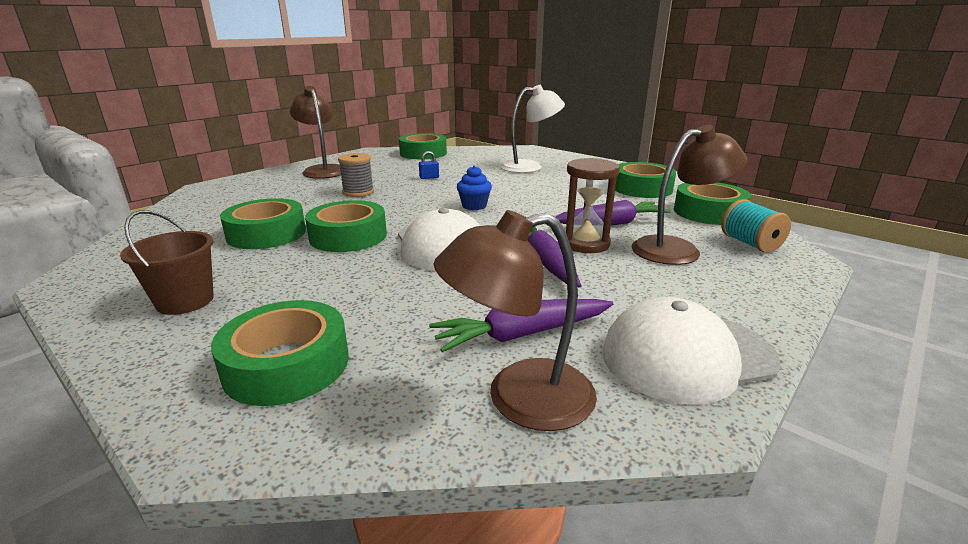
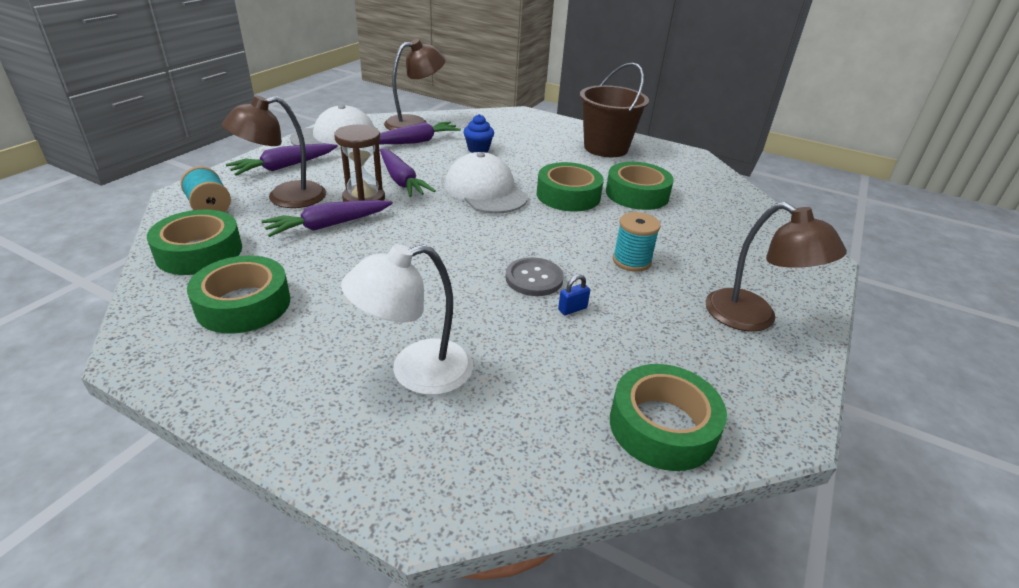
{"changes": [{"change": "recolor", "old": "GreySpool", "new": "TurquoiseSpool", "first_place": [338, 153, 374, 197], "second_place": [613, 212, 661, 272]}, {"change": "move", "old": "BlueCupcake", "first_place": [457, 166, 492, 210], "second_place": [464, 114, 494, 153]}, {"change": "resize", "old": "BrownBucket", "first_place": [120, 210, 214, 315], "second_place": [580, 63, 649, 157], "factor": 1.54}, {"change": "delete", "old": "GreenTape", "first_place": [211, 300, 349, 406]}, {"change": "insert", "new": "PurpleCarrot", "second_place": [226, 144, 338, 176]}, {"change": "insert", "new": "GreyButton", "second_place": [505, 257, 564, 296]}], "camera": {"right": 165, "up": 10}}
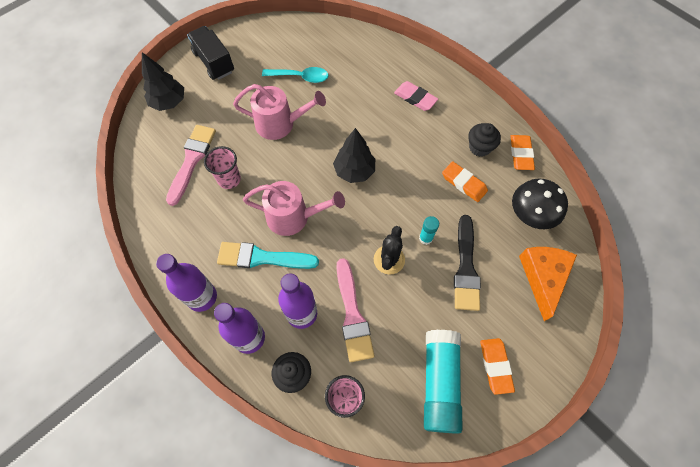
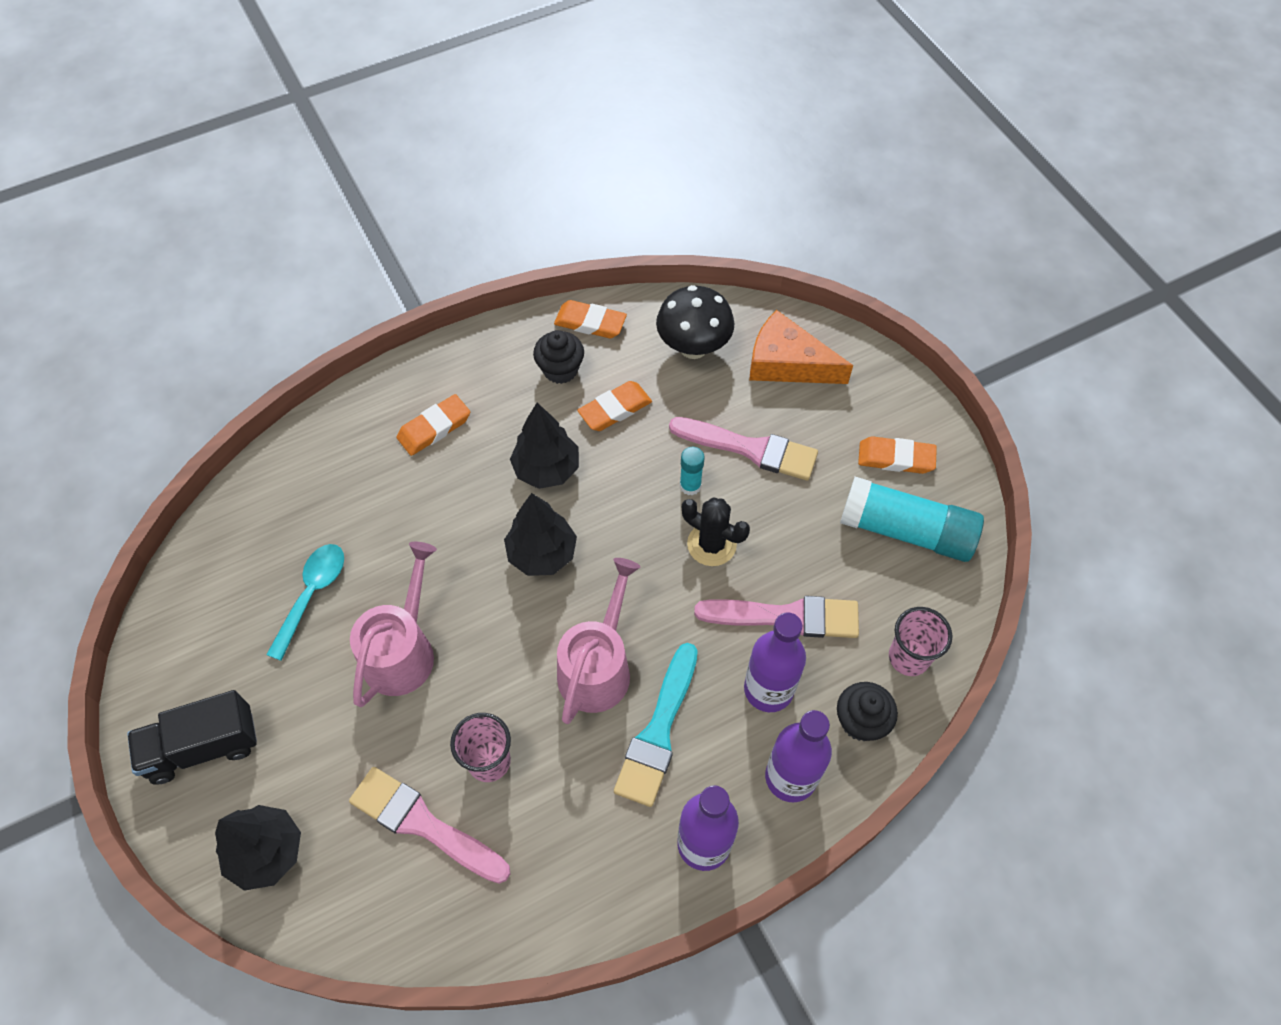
{"changes": [{"change": "recolor", "old": "PinkEraser", "new": "OrangeEraser", "first_place": [394, 81, 438, 111], "second_place": [397, 394, 470, 456]}, {"change": "recolor", "old": "BlackBrush", "new": "PinkBrush", "first_place": [454, 215, 481, 311], "second_place": [669, 417, 818, 481]}, {"change": "insert", "new": "BlackTree", "second_place": [510, 403, 579, 489]}], "camera": {"right": -75, "up": -5}}
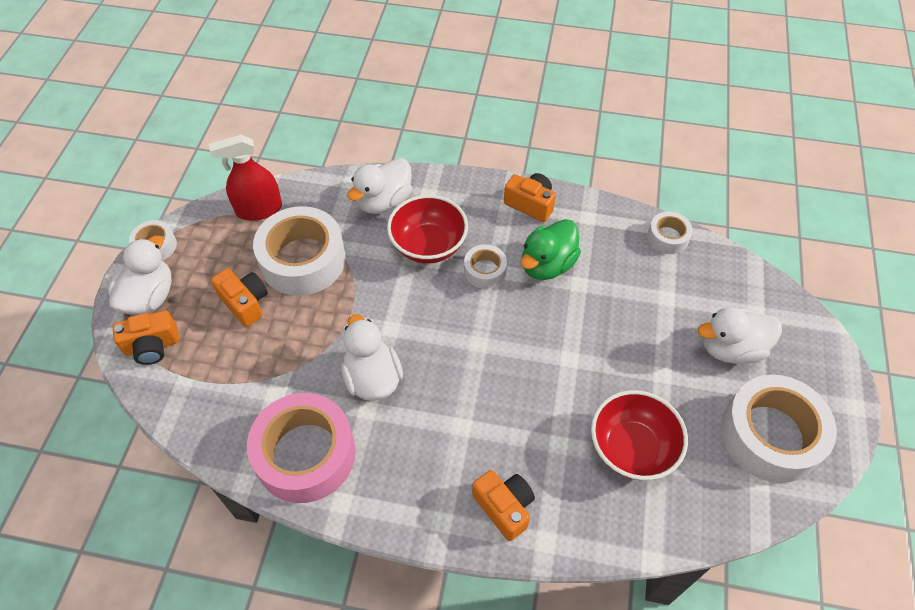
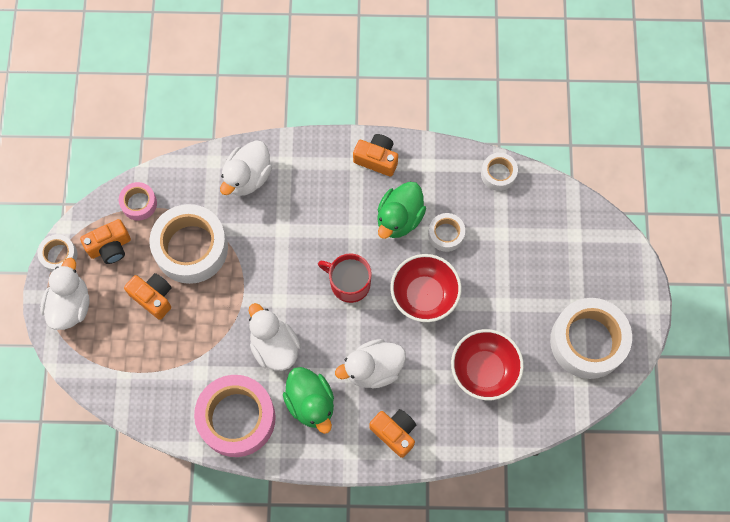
{"changes": [{"change": "replace", "old": "RedSprayBottle", "new": "PinkTape", "first_place": [209, 135, 282, 221], "second_place": [119, 182, 157, 221]}, {"change": "move", "old": "RedBowl", "first_place": [387, 195, 468, 264], "second_place": [390, 254, 462, 322]}, {"change": "move", "old": "WhiteTape", "first_place": [464, 244, 507, 289], "second_place": [428, 213, 465, 252]}, {"change": "move", "old": "WhiteDuck", "first_place": [698, 307, 782, 364], "second_place": [335, 339, 406, 388]}, {"change": "move", "old": "OrangeCamera", "first_place": [112, 310, 179, 365], "second_place": [80, 219, 131, 264]}, {"change": "insert", "new": "RedMug", "second_place": [318, 253, 372, 303]}, {"change": "insert", "new": "GreenDuck", "second_place": [283, 367, 334, 434]}], "camera": {"right": -10, "up": 15}}
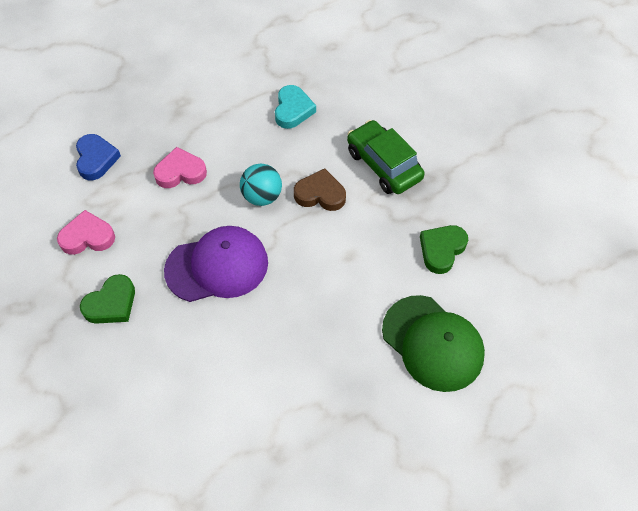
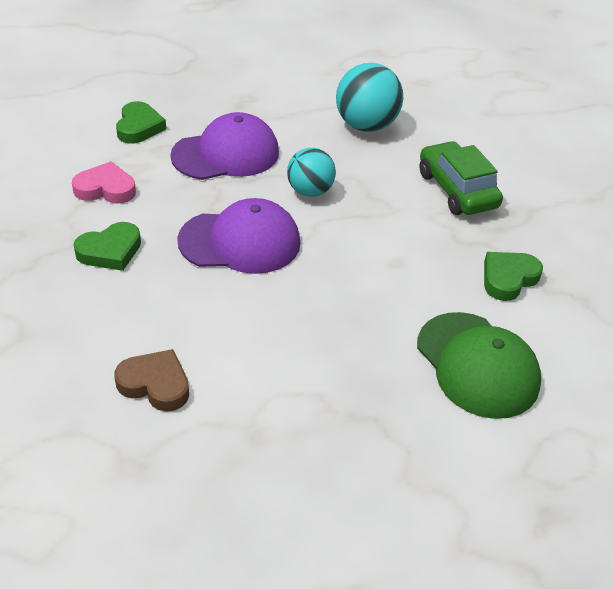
{"changes": [{"change": "replace", "old": "TurquoiseHeart", "new": "TurquoiseBall", "first_place": [275, 85, 316, 129], "second_place": [336, 63, 403, 132]}, {"change": "recolor", "old": "BlueHeart", "new": "GreenHeart", "first_place": [76, 134, 121, 180], "second_place": [116, 101, 166, 144]}, {"change": "replace", "old": "PinkHeart", "new": "PurpleCap", "first_place": [153, 147, 207, 188], "second_place": [170, 112, 279, 180]}, {"change": "move", "old": "BrownHeart", "first_place": [294, 168, 346, 211], "second_place": [114, 349, 189, 412]}], "camera": {"right": 10, "up": -15}}
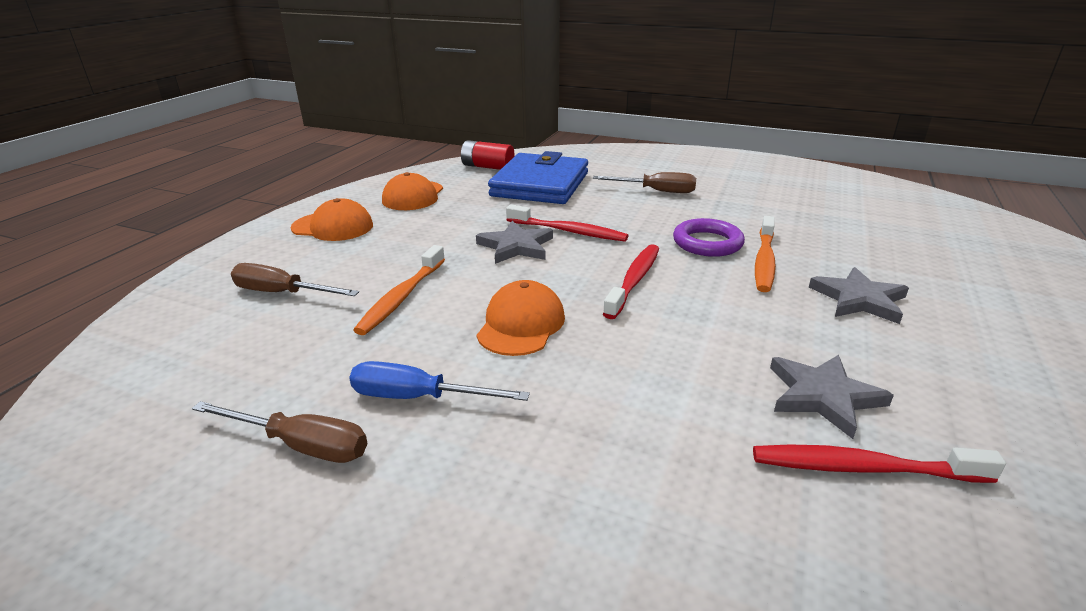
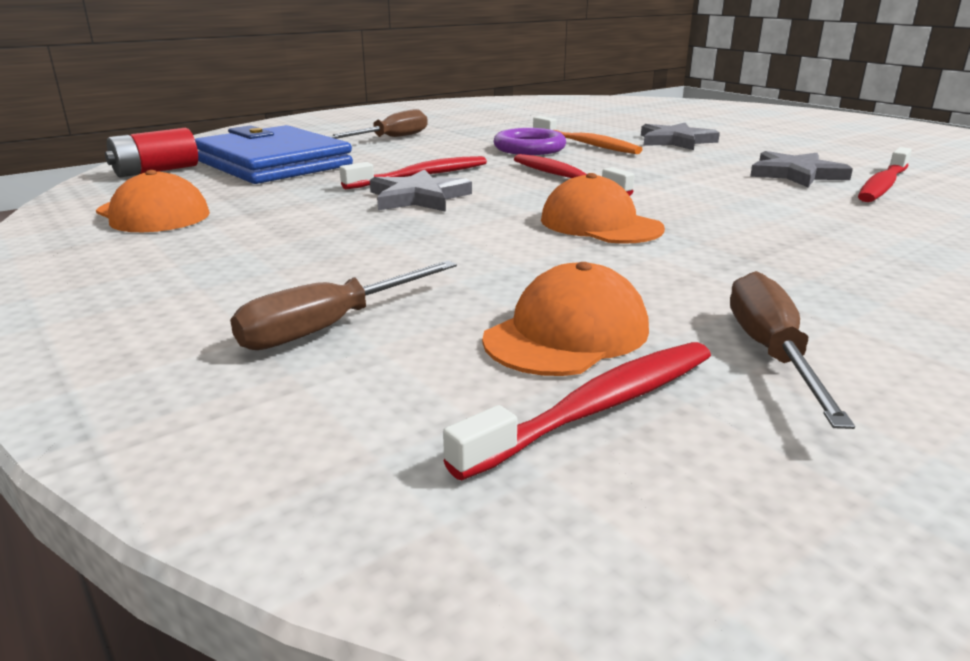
{"changes": [{"change": "move", "old": "OrangeCap", "first_place": [291, 198, 373, 241], "second_place": [482, 262, 649, 376]}, {"change": "delete", "old": "OrangeToothbrush", "first_place": [354, 245, 445, 335]}, {"change": "delete", "old": "BlueScrewdriver", "first_place": [349, 361, 530, 401]}, {"change": "rotate", "old": "BrownScrewdriver", "first_place": [192, 401, 367, 463], "second_place": [730, 271, 855, 429], "degrees": -45}, {"change": "insert", "new": "RedToothbrush", "second_place": [443, 342, 711, 480]}], "camera": {"right": -60, "up": -5}}
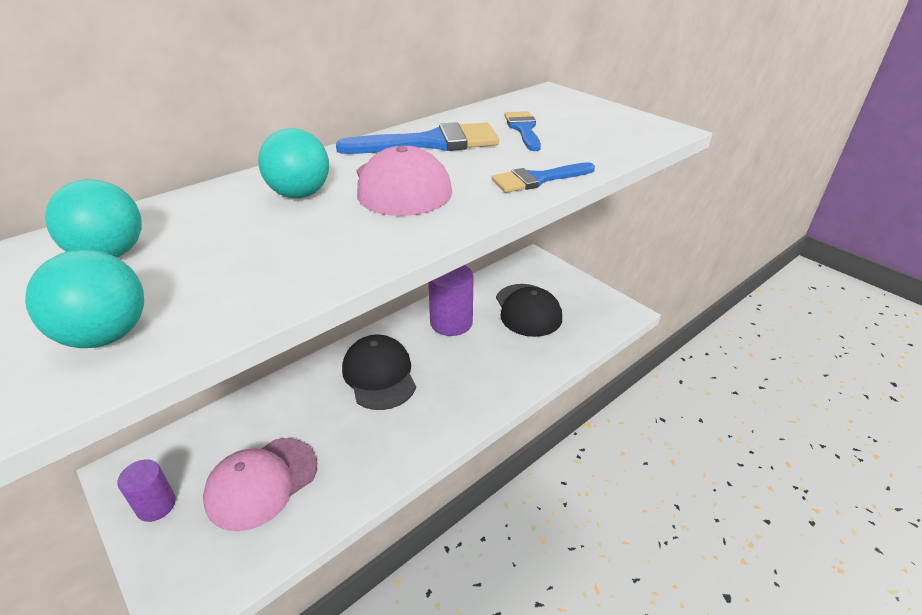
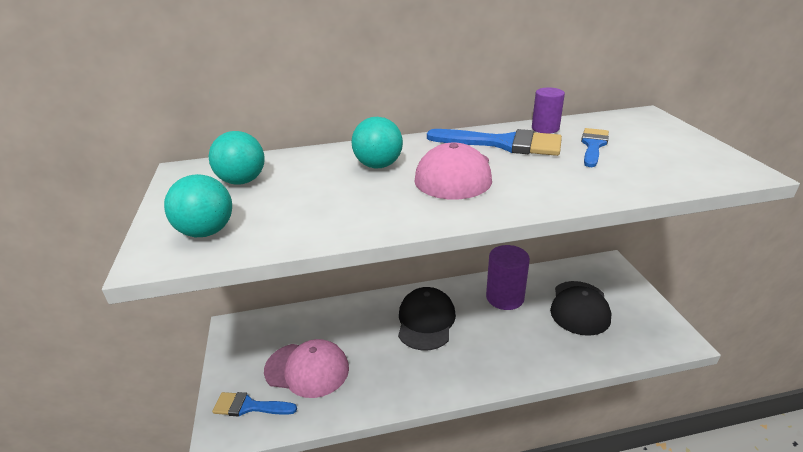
{"changes": [{"change": "move", "old": "BlueBrush", "first_place": [492, 162, 595, 193], "second_place": [212, 392, 297, 416]}, {"change": "rotate", "old": "PinkCap", "first_place": [203, 438, 317, 531], "second_place": [264, 339, 349, 398], "degrees": -150}, {"change": "move", "old": "PurpleCylinder", "first_place": [117, 459, 176, 522], "second_place": [532, 88, 565, 134]}], "camera": {"right": 30, "up": -5}}
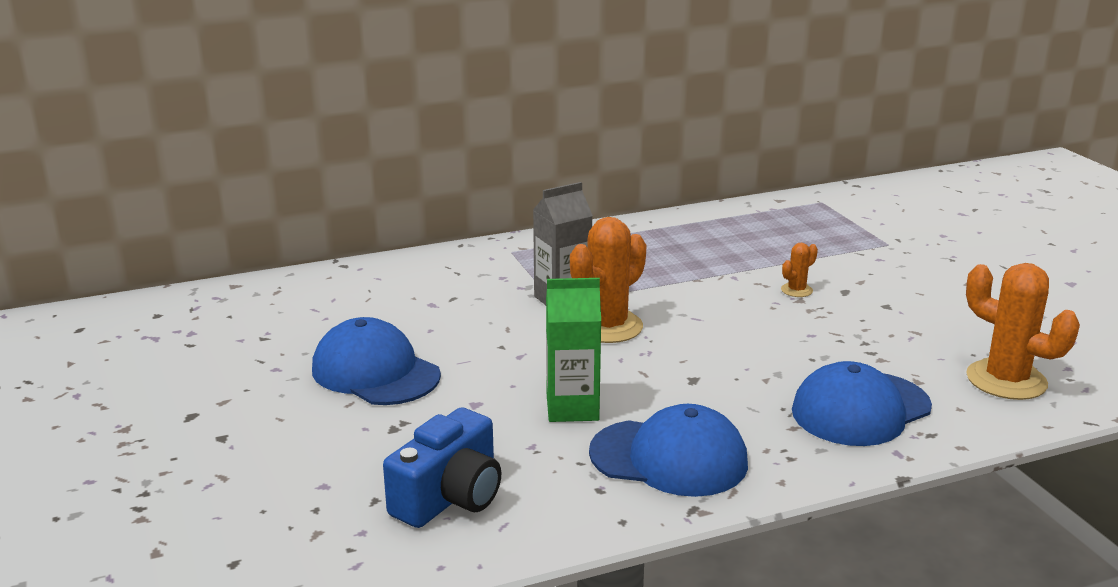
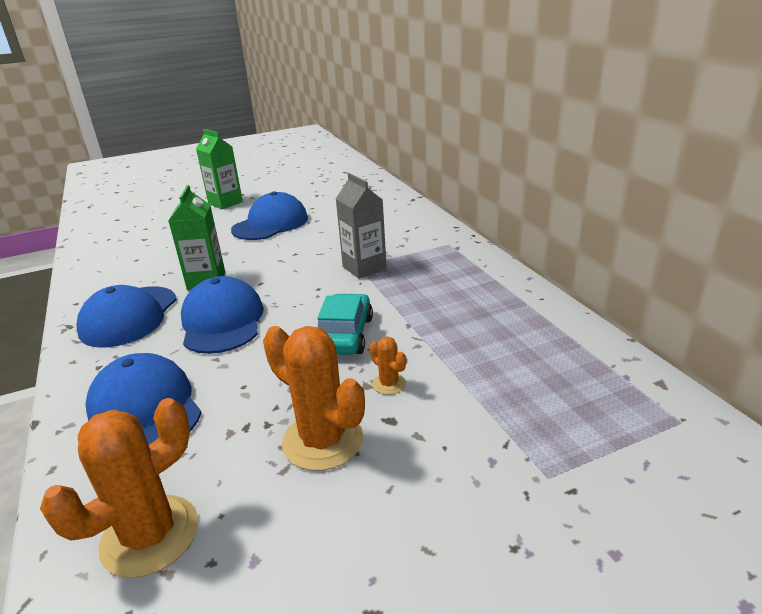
{"changes": [{"change": "move", "old": "OrangeCactus", "first_place": [570, 217, 646, 343], "second_place": [263, 326, 365, 471]}, {"change": "delete", "old": "BlueCamera", "first_place": [383, 407, 501, 528]}, {"change": "insert", "new": "GreenCarton", "second_place": [196, 129, 243, 209]}, {"change": "insert", "new": "BlueCap", "second_place": [181, 276, 264, 354]}, {"change": "insert", "new": "TurquoiseCar", "second_place": [317, 294, 373, 355]}], "camera": {"right": 90, "up": 5}}
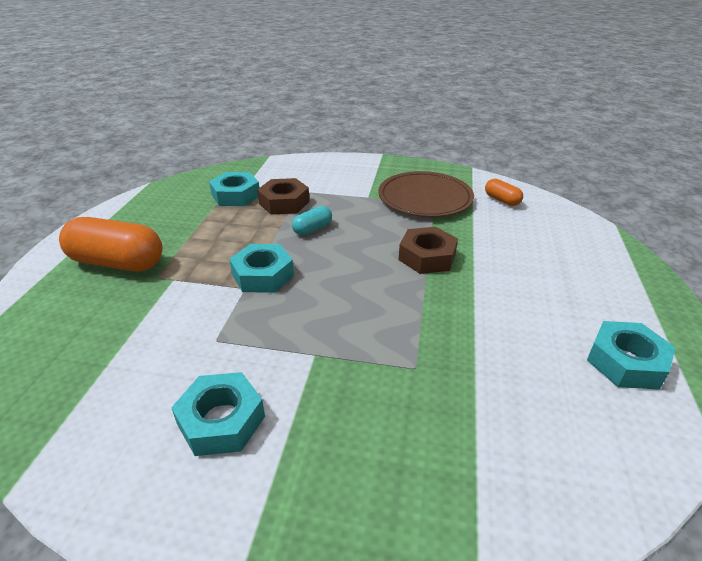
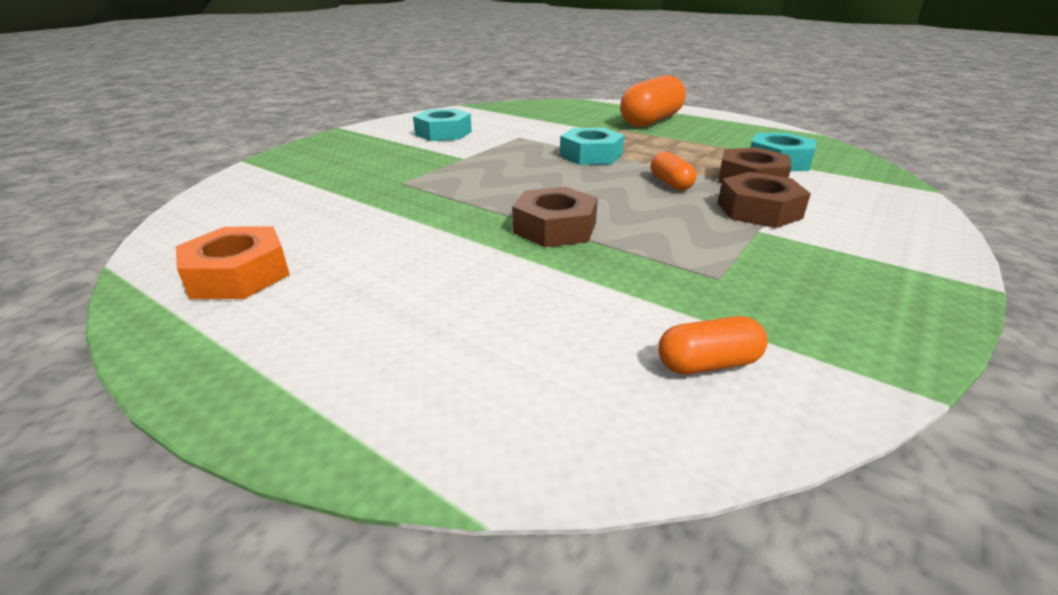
{"changes": [{"change": "delete", "old": "BrownPlate", "first_place": [378, 171, 474, 217]}, {"change": "recolor", "old": "TurquoiseCapsule", "new": "OrangeCapsule", "first_place": [292, 206, 332, 235], "second_place": [651, 152, 697, 191]}, {"change": "recolor", "old": "TurquoiseNut", "new": "OrangeNut", "first_place": [587, 321, 676, 390], "second_place": [176, 227, 290, 299]}, {"change": "insert", "new": "BrownNut", "second_place": [718, 172, 811, 228]}], "camera": {"right": 115, "up": -5}}
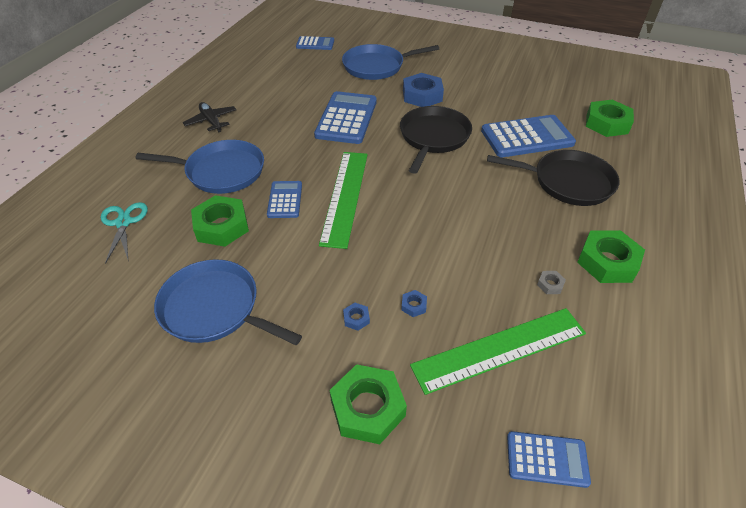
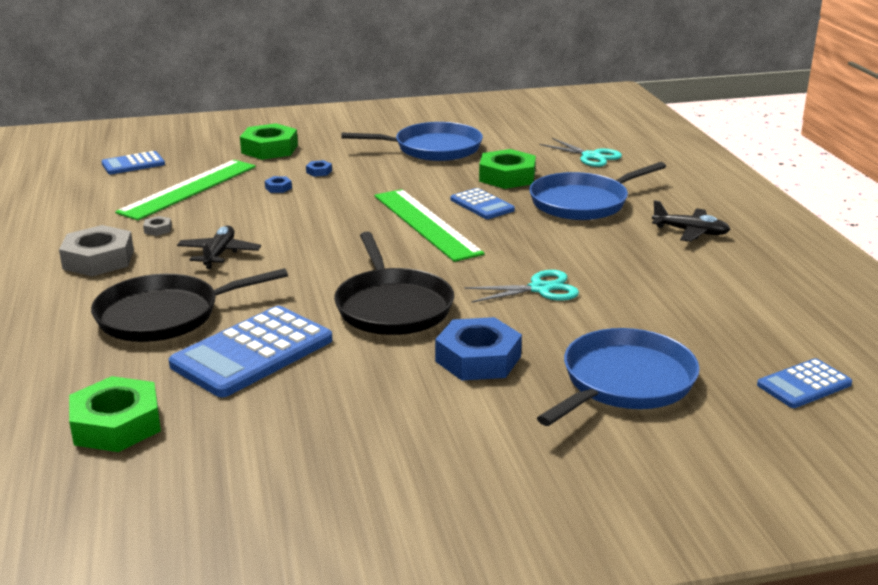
{"changes": [{"change": "replace", "old": "BlueCalculator", "new": "TurquoiseScissors", "first_place": [314, 91, 377, 144], "second_place": [465, 270, 579, 302]}, {"change": "recolor", "old": "GreenNut", "new": "GreyNut", "first_place": [577, 230, 645, 283], "second_place": [59, 225, 134, 276]}, {"change": "insert", "new": "BlackPlane", "second_place": [177, 226, 261, 269]}], "camera": {"right": 145, "up": -20}}
